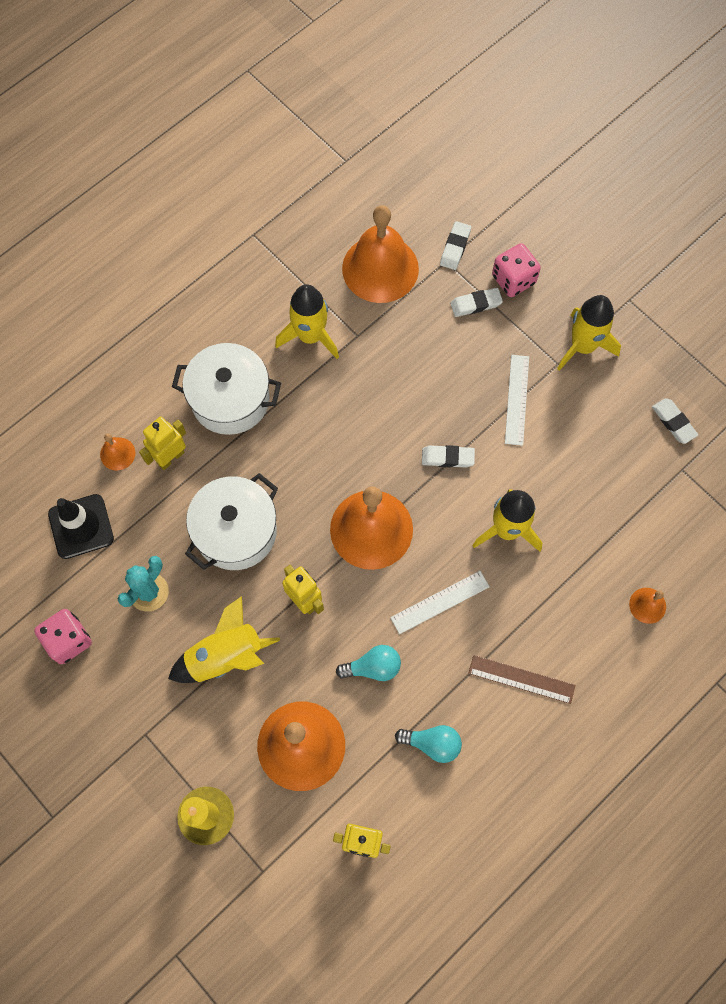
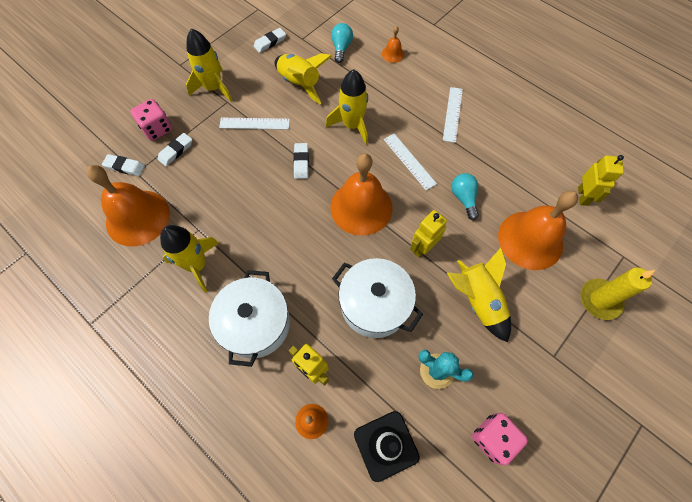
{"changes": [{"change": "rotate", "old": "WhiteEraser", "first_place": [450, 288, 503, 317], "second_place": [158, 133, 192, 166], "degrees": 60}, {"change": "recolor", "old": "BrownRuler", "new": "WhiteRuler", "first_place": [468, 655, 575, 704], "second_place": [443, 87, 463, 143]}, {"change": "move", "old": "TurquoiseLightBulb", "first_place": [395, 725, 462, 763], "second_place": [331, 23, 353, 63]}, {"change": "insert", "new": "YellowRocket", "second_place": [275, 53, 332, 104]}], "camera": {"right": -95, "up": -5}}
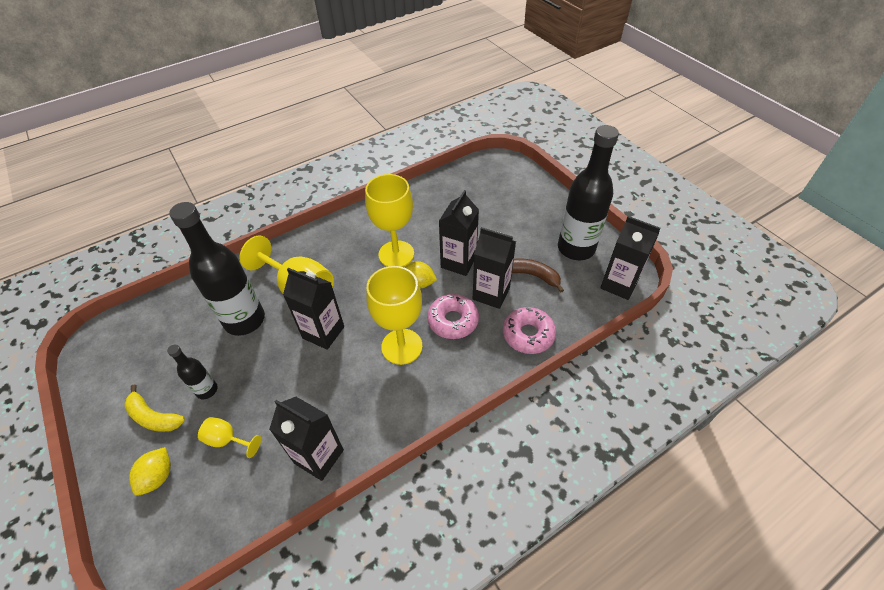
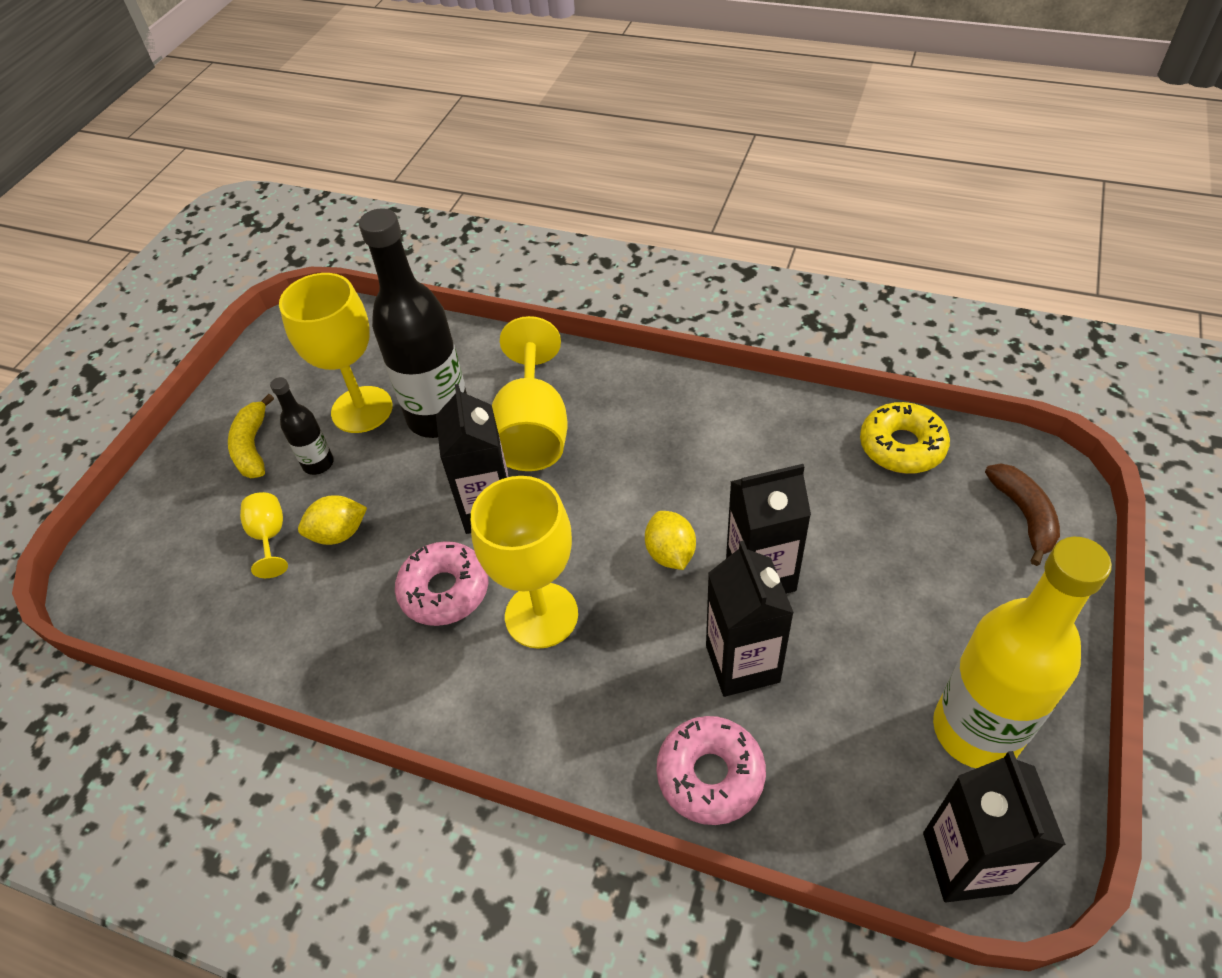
{"changes": [{"change": "recolor", "old": "BlackBottle", "new": "YellowBottle", "first_place": [558, 125, 619, 260], "second_place": [933, 537, 1112, 768]}, {"change": "move", "old": "YellowGoblet", "first_place": [365, 174, 414, 267], "second_place": [279, 273, 393, 433]}, {"change": "move", "old": "BrownBanana", "first_place": [512, 258, 564, 293], "second_place": [985, 464, 1060, 566]}, {"change": "move", "old": "PinkDonut", "first_place": [427, 294, 479, 339], "second_place": [395, 541, 489, 626]}, {"change": "delete", "old": "BlackCarton", "first_place": [269, 397, 344, 481]}, {"change": "move", "old": "YellowLemon", "first_place": [129, 447, 171, 496], "second_place": [298, 495, 367, 545]}, {"change": "insert", "new": "YellowDonut", "second_place": [860, 402, 950, 474]}], "camera": {"right": 55, "up": 0}}
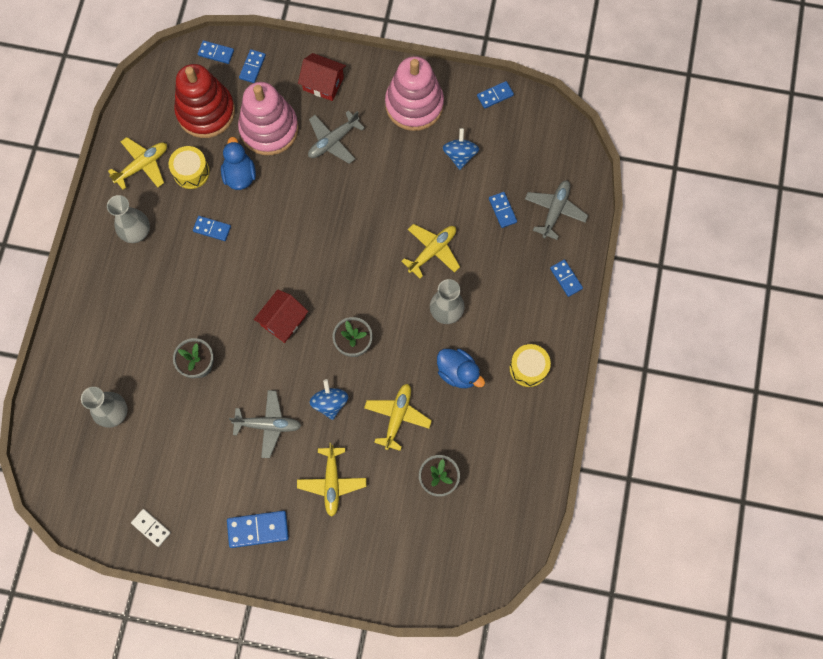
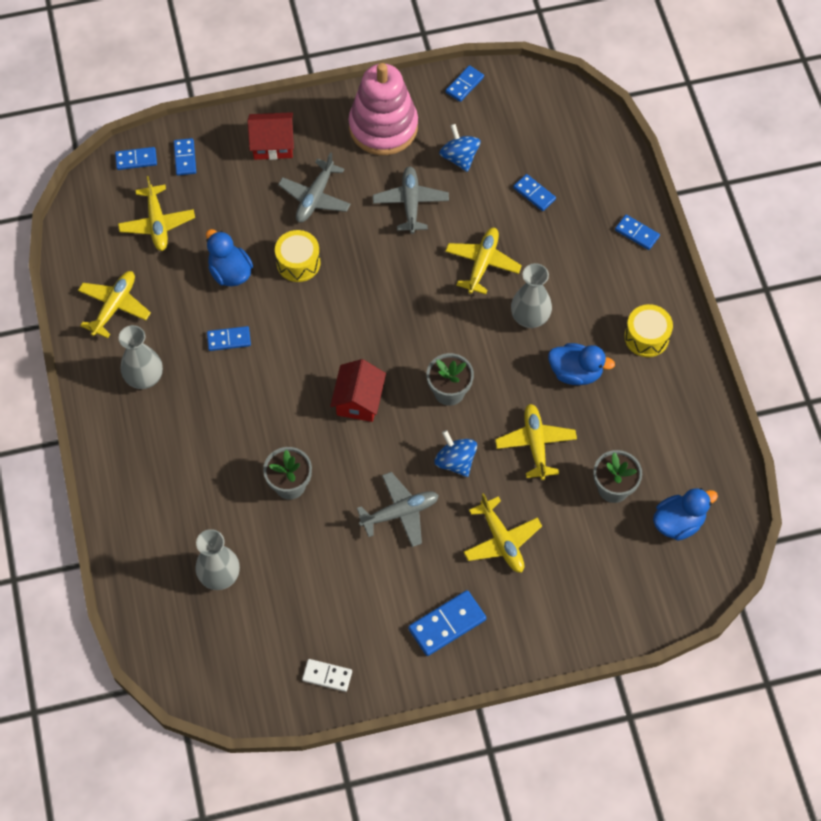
{"changes": [{"change": "replace", "old": "RedStackingToy", "new": "YellowPlane", "first_place": [174, 64, 235, 138], "second_place": [118, 176, 195, 251]}, {"change": "delete", "old": "PinkStackingToy", "first_place": [238, 82, 298, 155]}, {"change": "move", "old": "YellowDrum", "first_place": [168, 146, 210, 189], "second_place": [275, 230, 320, 282]}, {"change": "move", "old": "GreyPlane", "first_place": [525, 180, 588, 240], "second_place": [373, 166, 449, 234]}, {"change": "insert", "new": "BlueDuck", "second_place": [653, 488, 718, 541]}], "camera": {"right": -25, "up": -10}}
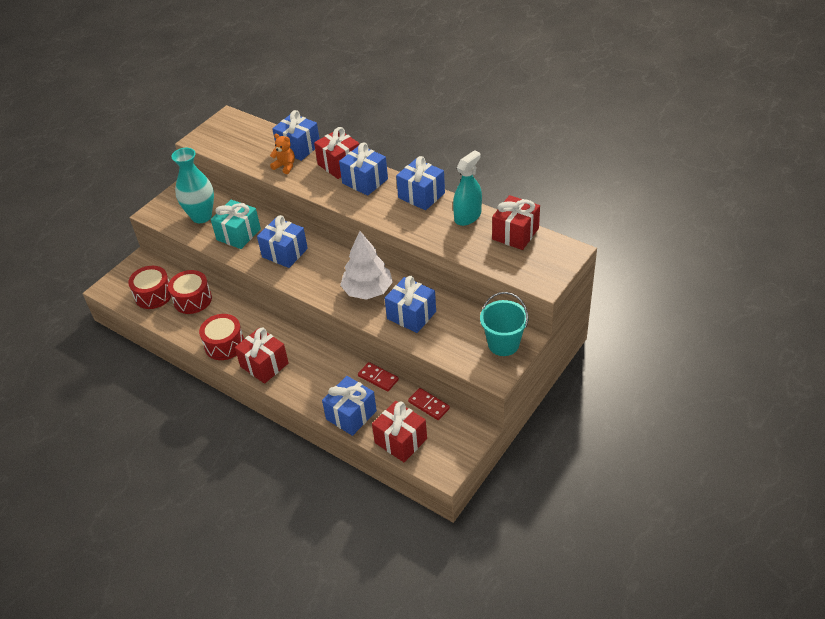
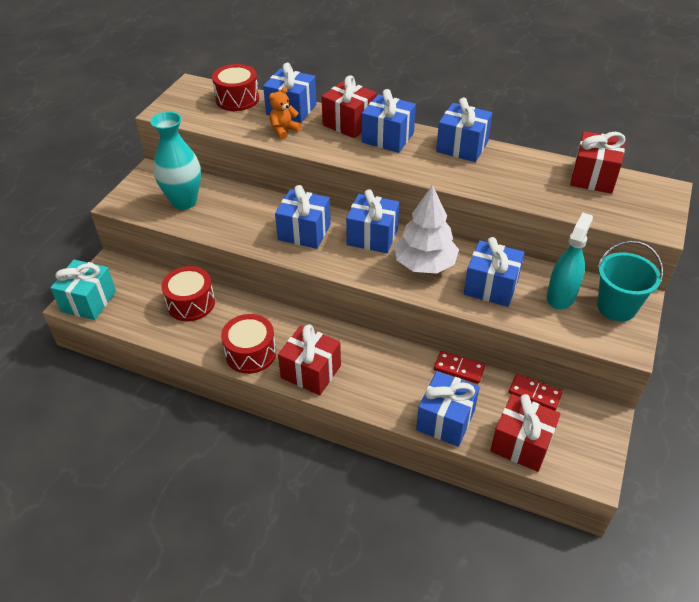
{"changes": [{"change": "rotate", "old": "OrangeTeddyBear", "first_place": [270, 134, 295, 174], "second_place": [269, 87, 302, 139], "degrees": -60}, {"change": "move", "old": "TurquoiseSprayBottle", "first_place": [453, 150, 482, 226], "second_place": [547, 213, 593, 309]}, {"change": "move", "old": "TurquoiseGift", "first_place": [211, 200, 261, 249], "second_place": [50, 260, 116, 320]}, {"change": "move", "old": "RedDrum", "first_place": [128, 266, 171, 309], "second_place": [212, 64, 259, 111]}, {"change": "insert", "new": "BlueGift", "second_place": [346, 189, 399, 253]}], "camera": {"right": -15, "up": 0}}
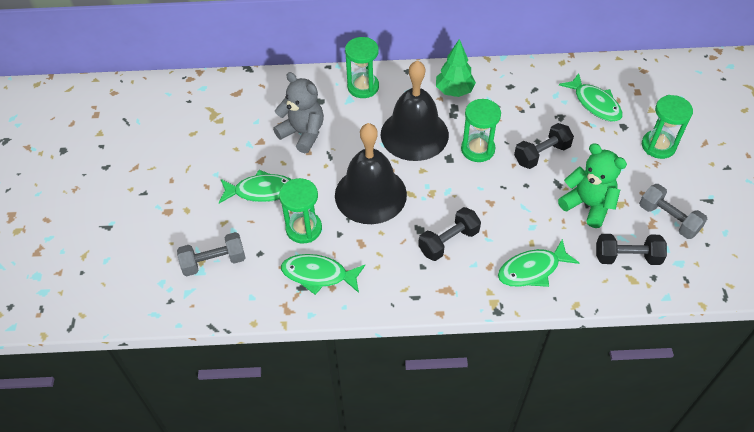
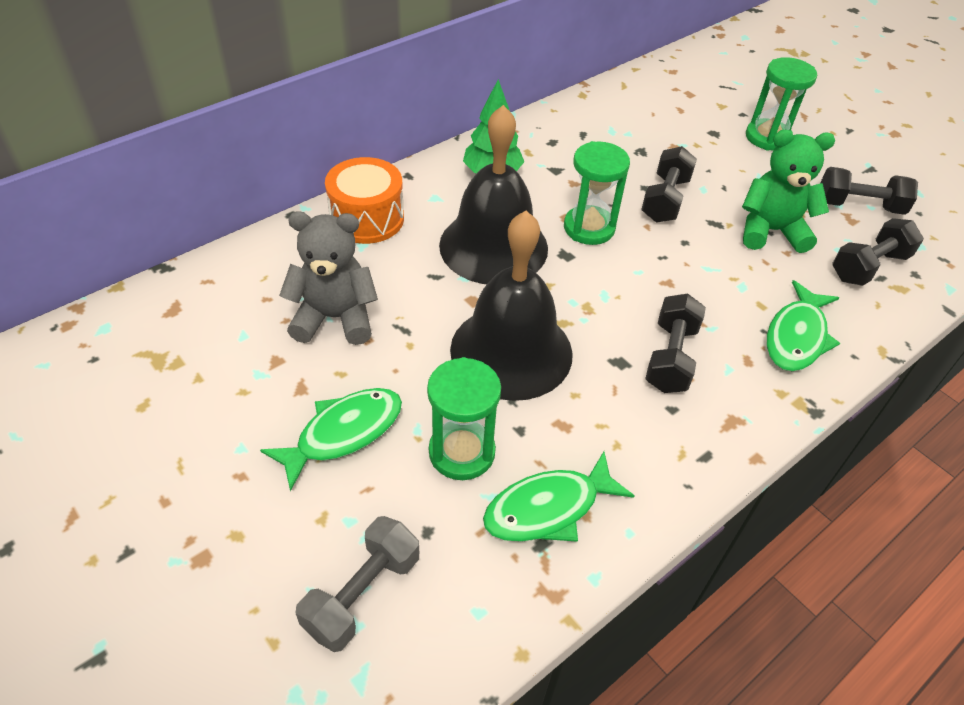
{"changes": [{"change": "replace", "old": "GreenHourglass", "new": "OrangeDrum", "first_place": [345, 37, 379, 98], "second_place": [325, 157, 404, 244]}, {"change": "delete", "old": "GreenFish", "first_place": [559, 73, 623, 122]}, {"change": "recolor", "old": "GreyDumbbell", "new": "BlackDumbbell", "first_place": [639, 184, 707, 239], "second_place": [820, 167, 918, 215]}], "camera": {"right": -40, "up": -5}}
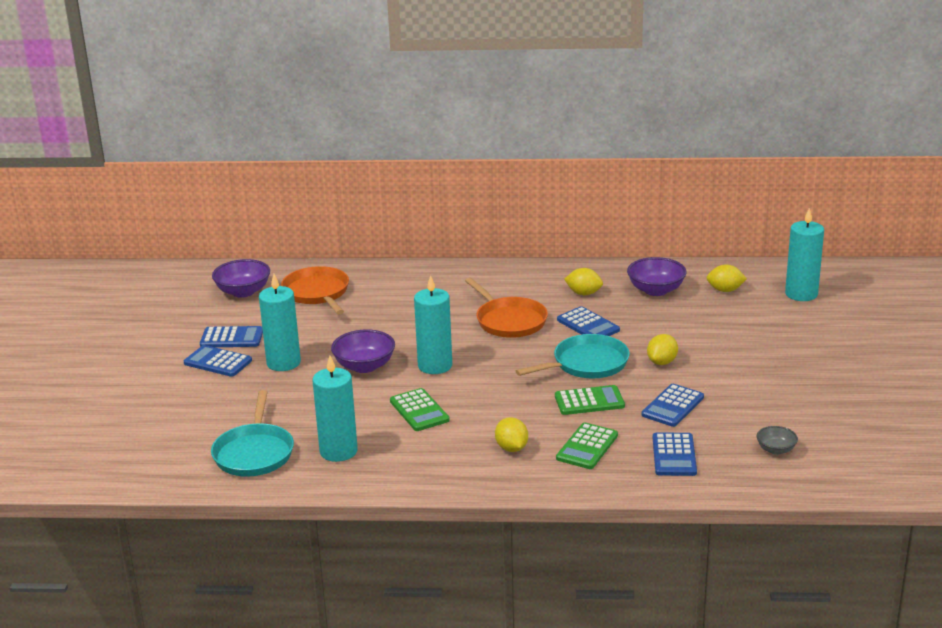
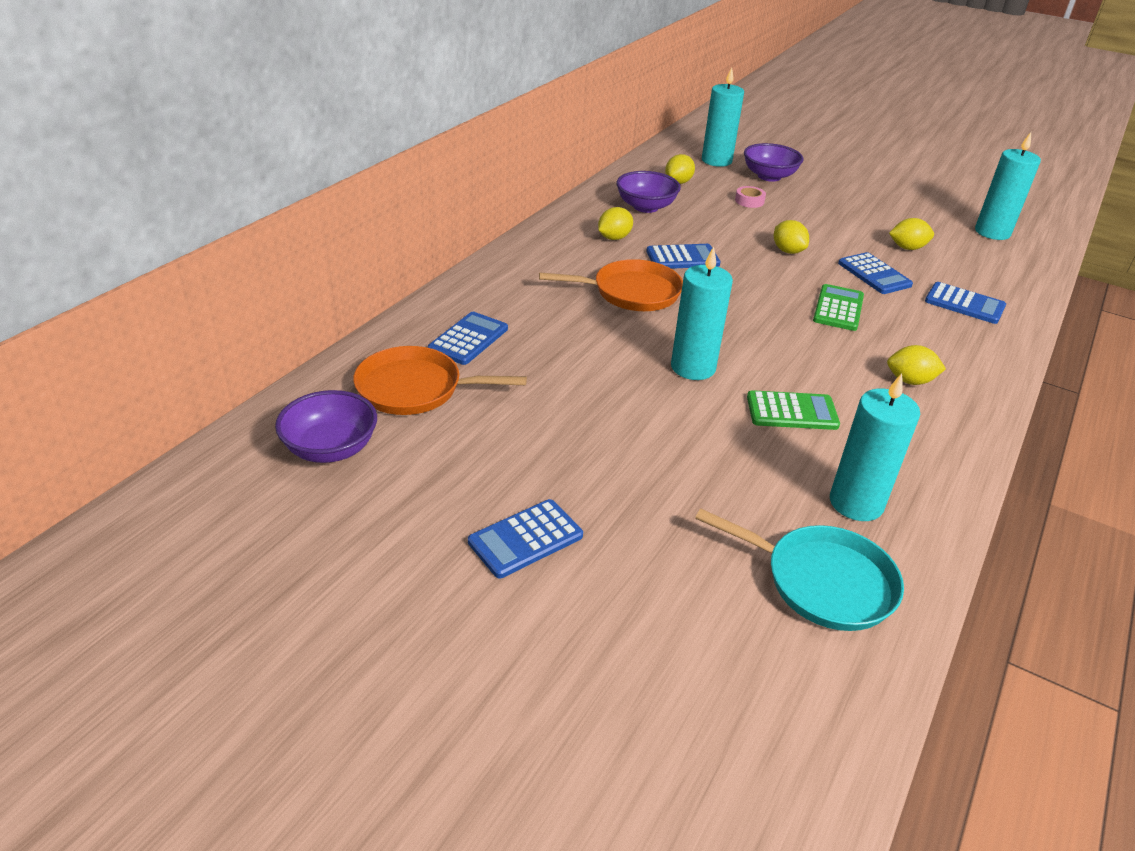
{"changes": [{"change": "move", "old": "TurquoiseCandle", "first_place": [259, 274, 301, 371], "second_place": [975, 132, 1041, 240]}, {"change": "move", "old": "BlueCalculator", "first_place": [200, 326, 263, 347], "second_place": [428, 312, 508, 365]}, {"change": "move", "old": "PurpleBowl", "first_place": [331, 329, 395, 373], "second_place": [744, 143, 804, 182]}, {"change": "delete", "old": "TurquoisePan", "first_place": [516, 334, 630, 378]}, {"change": "delete", "old": "GreenCalculator", "first_place": [556, 423, 618, 469]}, {"change": "delete", "old": "GreyBowl", "first_place": [756, 426, 798, 455]}, {"change": "insert", "new": "PinkTape", "second_place": [735, 186, 766, 208]}, {"change": "insert", "new": "YellowLemon", "second_place": [889, 218, 934, 250]}], "camera": {"right": -65, "up": 10}}
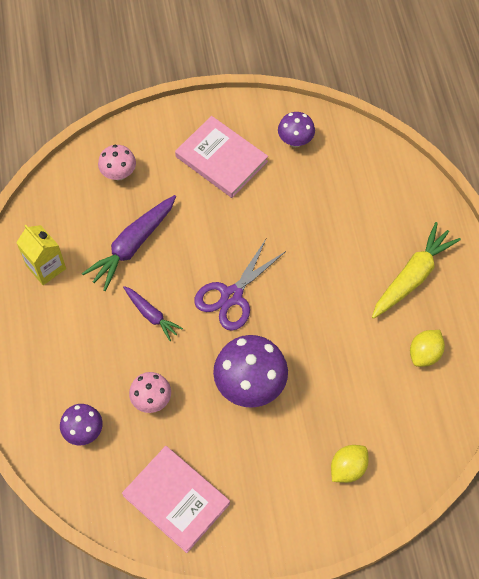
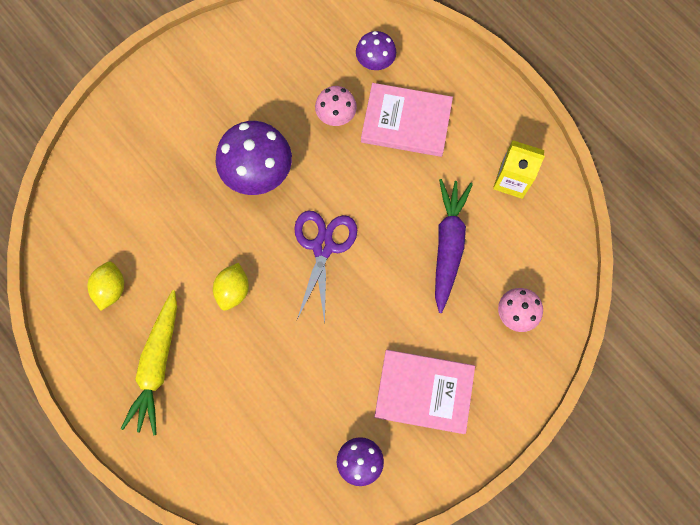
{"changes": [{"change": "delete", "old": "PurpleCarrot", "first_place": [123, 286, 183, 341]}, {"change": "move", "old": "YellowLemon", "first_place": [331, 445, 369, 483], "second_place": [213, 263, 249, 311]}, {"change": "move", "old": "PinkBook", "first_place": [122, 446, 230, 553], "second_place": [361, 83, 453, 157]}], "camera": {"right": 150, "up": 10}}
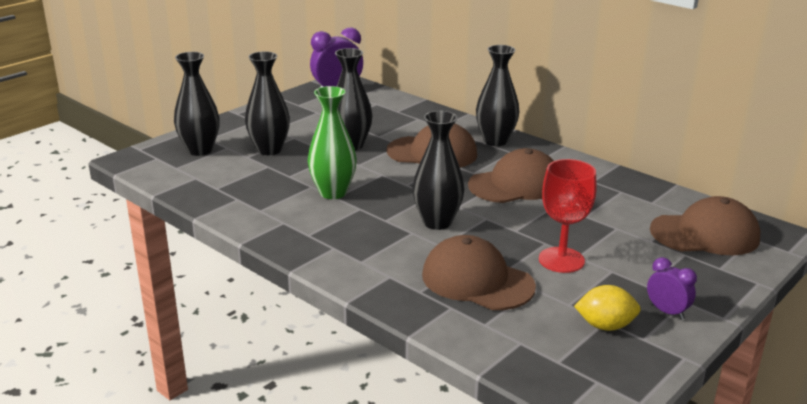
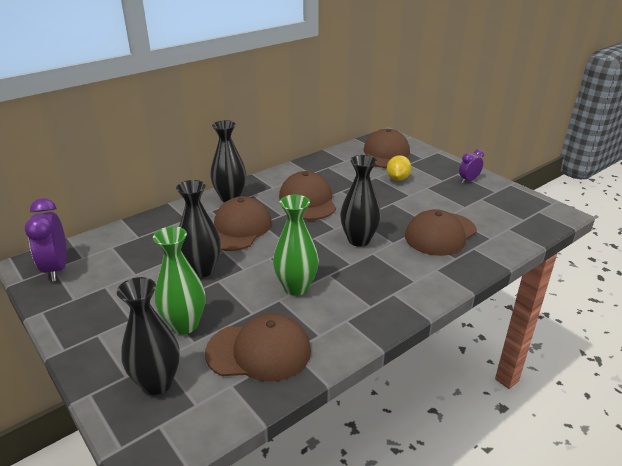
{"changes": [{"change": "recolor", "old": "BlackVase", "new": "GreenVase", "first_place": [245, 51, 290, 155], "second_place": [153, 226, 205, 334]}, {"change": "delete", "old": "RedGoblet", "first_place": [539, 159, 597, 273]}, {"change": "move", "old": "YellowLemon", "first_place": [574, 285, 641, 331], "second_place": [387, 155, 412, 181]}, {"change": "insert", "new": "BrownCap", "second_place": [205, 313, 311, 382]}], "camera": {"right": -80, "up": 5}}
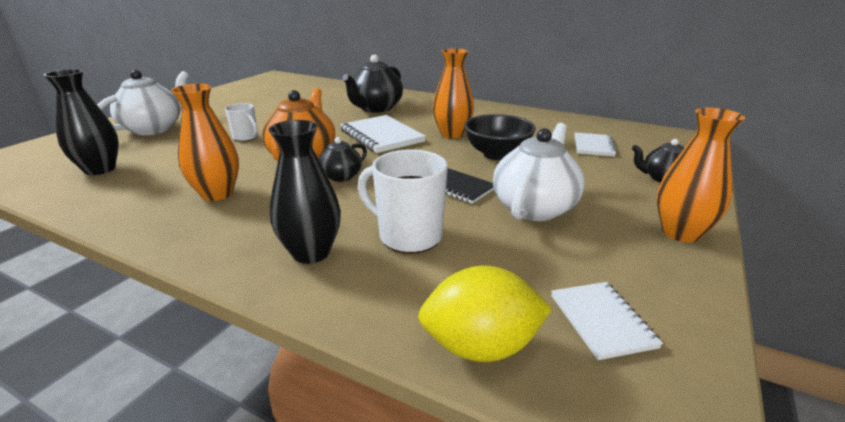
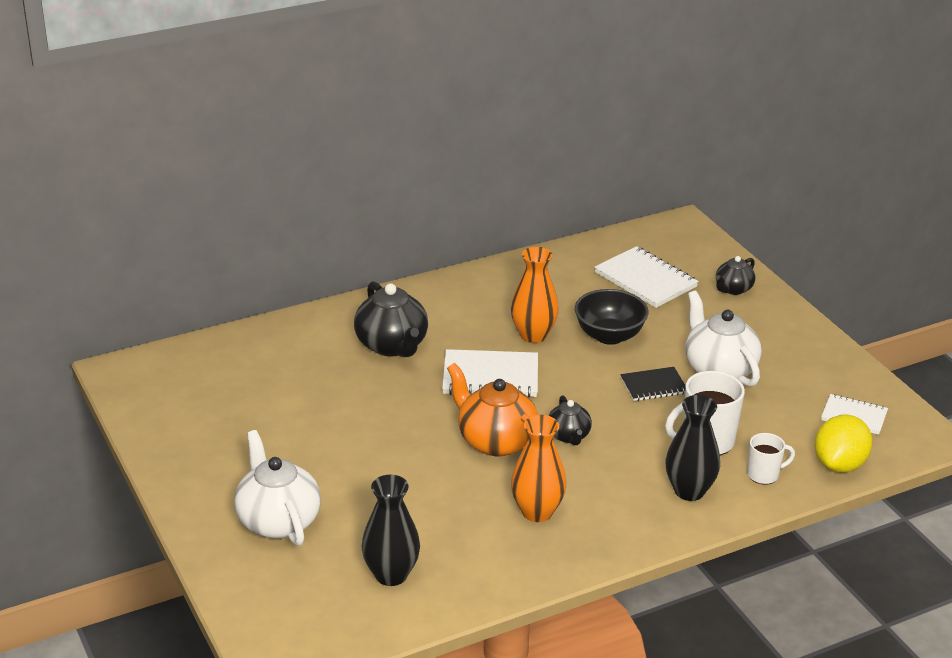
{"changes": [{"change": "move", "old": "WhiteMug", "first_place": [225, 103, 258, 141], "second_place": [747, 433, 795, 485]}, {"change": "delete", "old": "OrangeVase", "first_place": [656, 107, 745, 243]}, {"change": "resize", "old": "WhiteNotebook", "first_place": [574, 133, 617, 157], "second_place": [594, 246, 699, 308], "factor": 1.64}], "camera": {"right": -55, "up": 5}}
